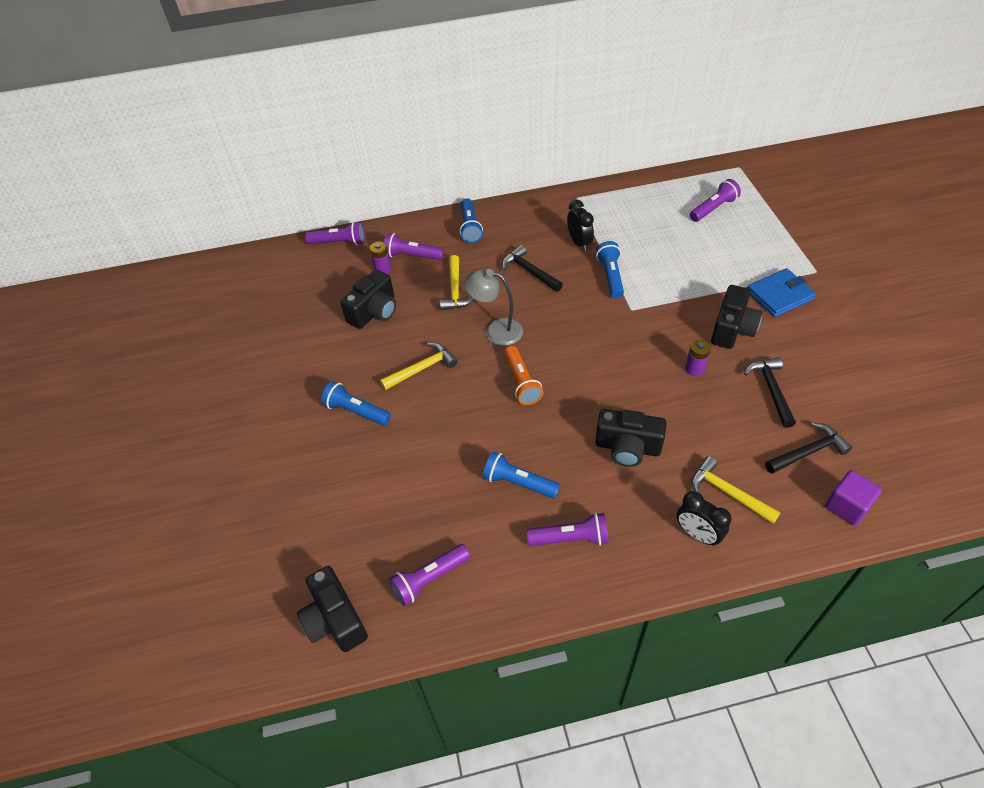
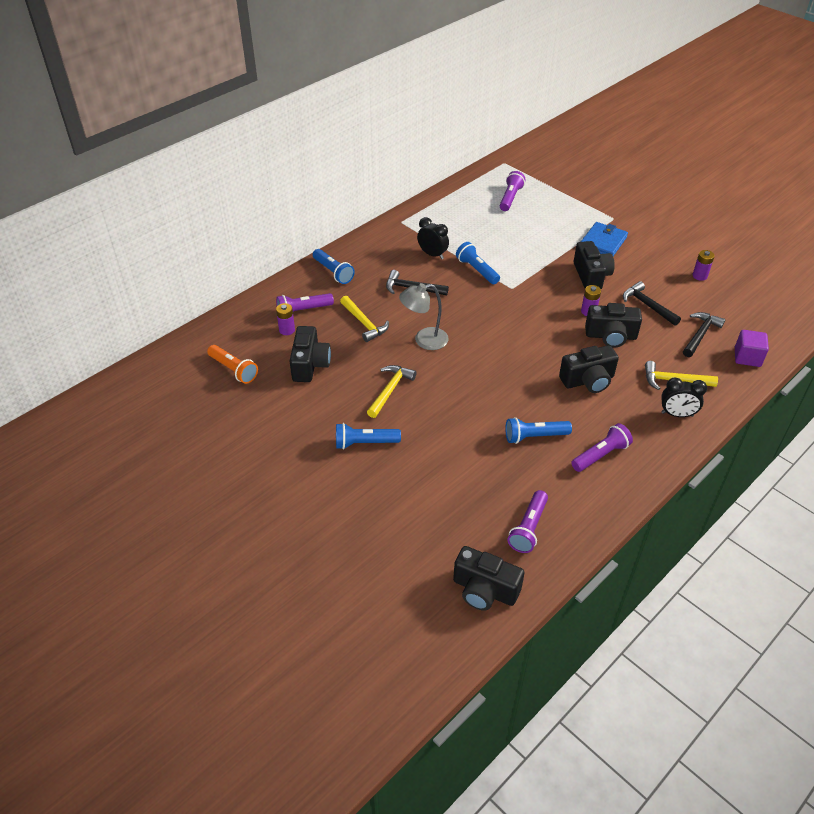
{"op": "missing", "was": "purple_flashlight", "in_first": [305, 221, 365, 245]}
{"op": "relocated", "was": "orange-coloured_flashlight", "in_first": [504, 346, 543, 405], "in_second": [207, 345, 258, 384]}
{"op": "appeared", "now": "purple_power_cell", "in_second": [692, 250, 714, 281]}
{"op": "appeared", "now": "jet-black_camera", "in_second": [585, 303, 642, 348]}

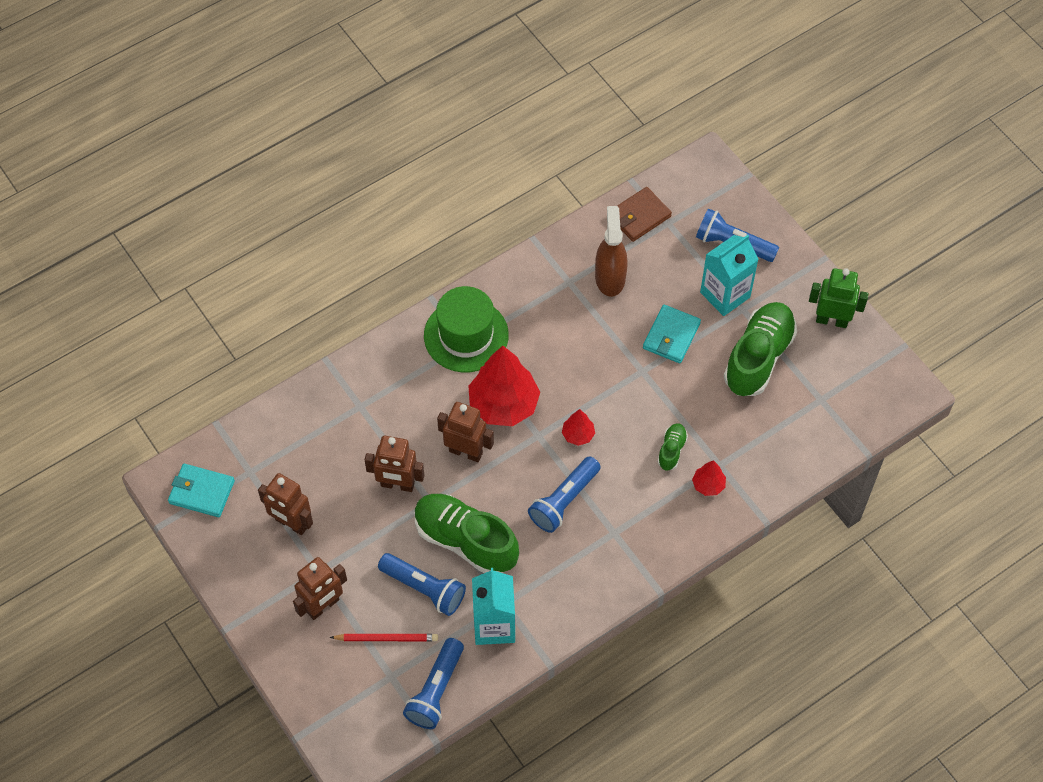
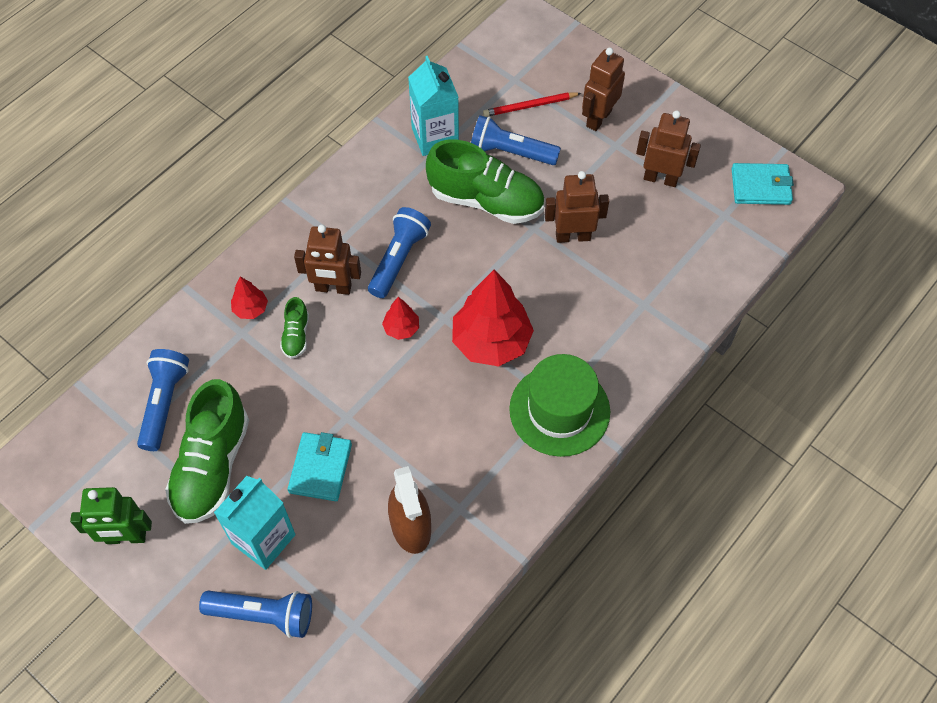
{"op": "missing", "was": "russet_billfold", "in_first": [617, 187, 672, 242]}
{"op": "relocated", "was": "russet_robot_figure", "in_first": [437, 402, 494, 462], "in_second": [294, 225, 361, 295]}
{"op": "relocated", "was": "royal_blue_flashlight", "in_first": [403, 638, 464, 729], "in_second": [137, 349, 189, 451]}

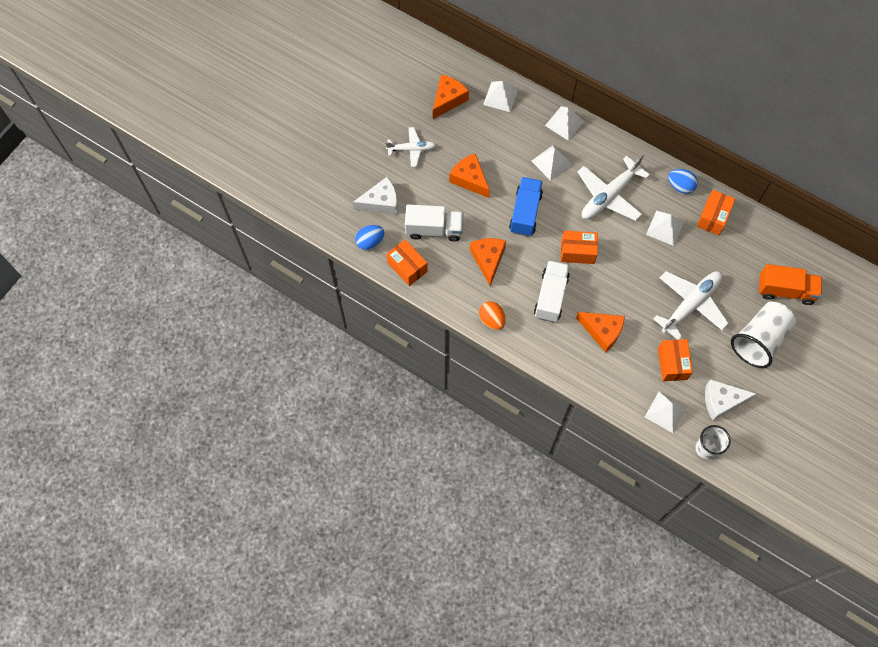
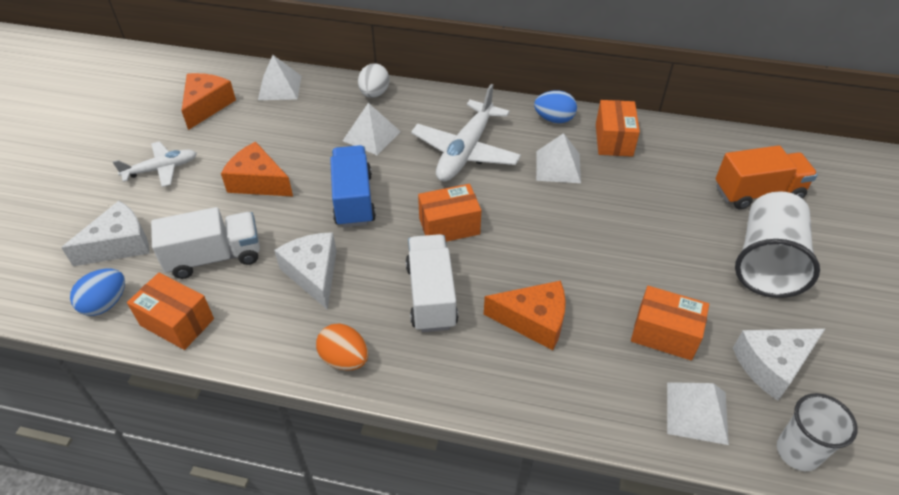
{"op": "exchanged", "was": "white_pyramid_shape", "now": "white_egg_shape", "in_first": [545, 106, 584, 141], "in_second": [358, 64, 389, 98]}
{"op": "colour", "was": "orange-coloured_cheese_wedge", "now": "white_cheese_wedge", "in_first": [470, 238, 506, 286], "in_second": [274, 232, 337, 310]}
{"op": "missing", "was": "white_toy_plane", "in_first": [653, 271, 729, 340]}
{"op": "spun", "was": "orange-coloured_package", "in_first": [658, 339, 693, 381], "in_second": [631, 286, 709, 360], "clockwise": -45}

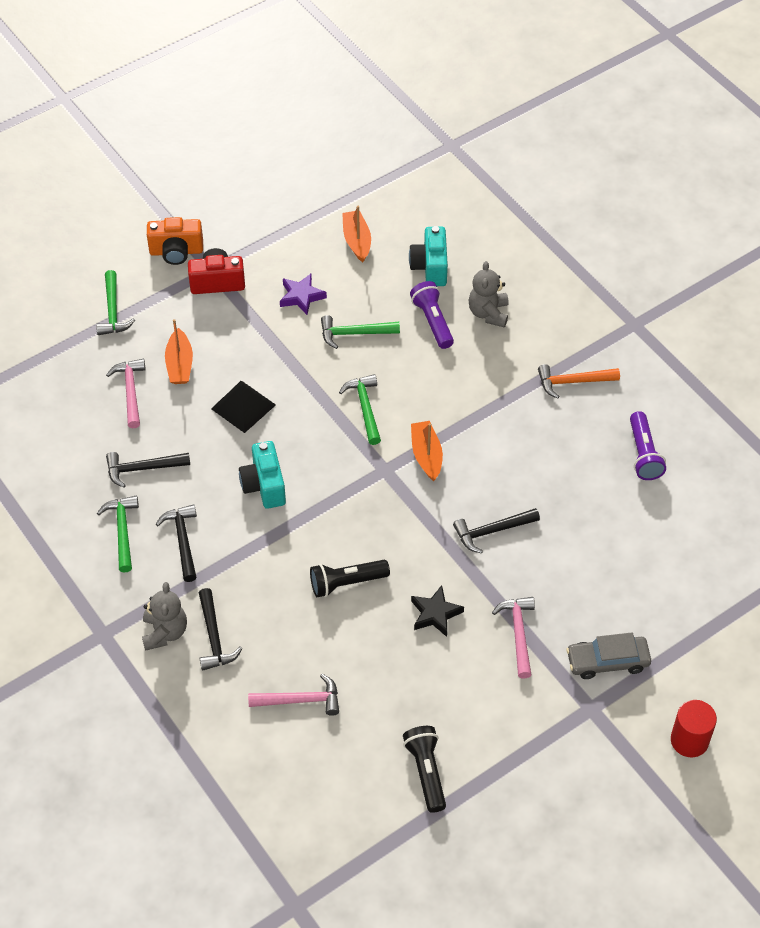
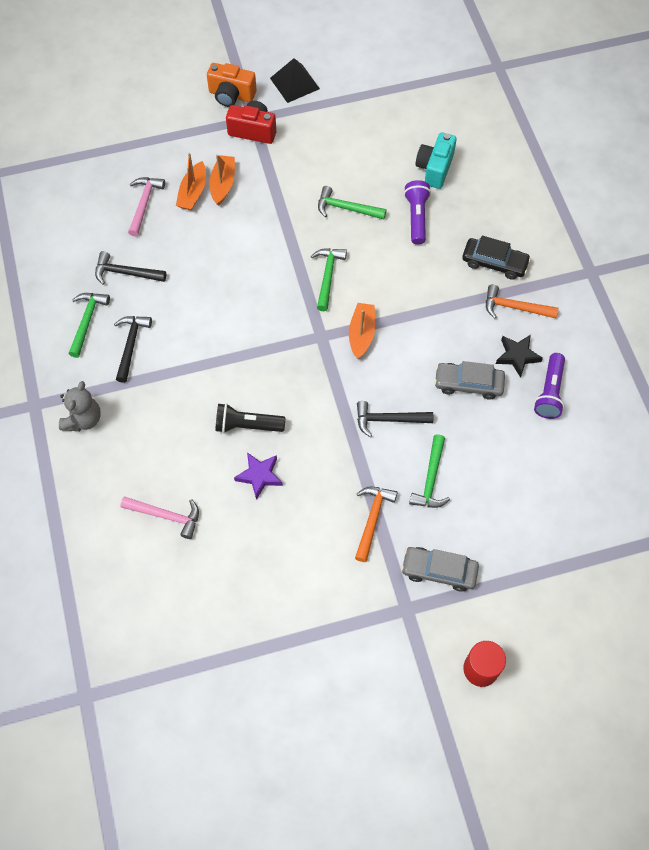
{"op": "relocated", "was": "orange-coloured_boat", "in_first": [342, 206, 371, 262], "in_second": [209, 154, 235, 206]}
{"op": "missing", "was": "ash-grey_teddy", "in_first": [468, 261, 509, 327]}
{"op": "relocated", "was": "green_claw_hammer", "in_first": [96, 270, 135, 335], "in_second": [409, 434, 450, 508]}
{"op": "relocated", "was": "purple_star_shape", "in_first": [280, 274, 327, 315], "in_second": [234, 452, 283, 500]}
{"op": "relocated", "was": "jet-black_pyramid_shape", "in_first": [211, 381, 276, 433], "in_second": [270, 58, 320, 103]}
{"op": "missing", "was": "aqua_camera", "in_first": [239, 441, 286, 509]}
{"op": "relocated", "was": "jet-black_star_shape", "in_first": [411, 585, 464, 637], "in_second": [496, 335, 543, 378]}
{"op": "missing", "was": "jet-black_claw_hammer", "in_first": [199, 588, 242, 671]}
{"op": "colour", "was": "pink_claw_hammer", "now": "orange-coloured_claw_hammer", "in_first": [492, 597, 535, 679], "in_second": [355, 487, 398, 562]}
{"op": "missing", "was": "jet-black_flashlight", "in_first": [403, 726, 446, 813]}
{"op": "appeared", "now": "jet-black_toy_car", "in_second": [462, 236, 531, 280]}
{"op": "appeared", "now": "ash-grey_toy_car", "in_second": [434, 361, 505, 400]}

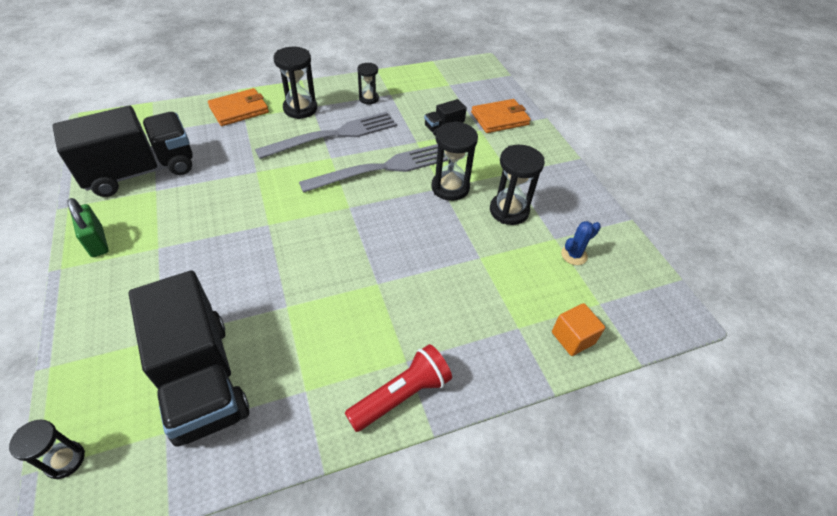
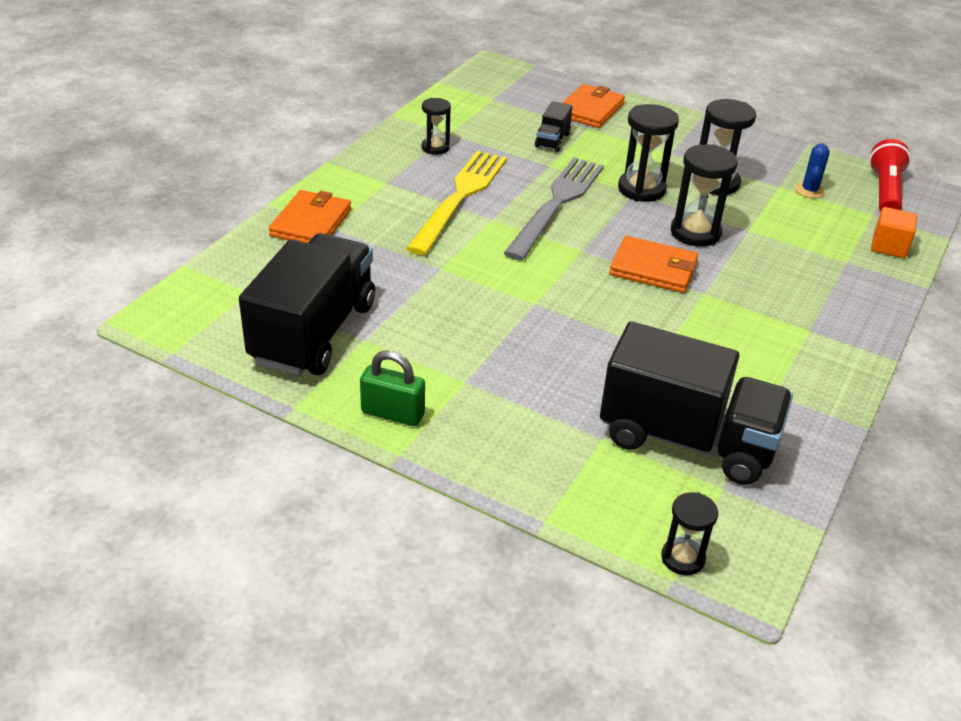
{"op": "relocated", "was": "jet-black_sand_timer", "in_first": [274, 47, 317, 119], "in_second": [671, 144, 738, 247]}
{"op": "colour", "was": "ash-grey_fork", "now": "yellow_fork", "in_first": [255, 112, 397, 159], "in_second": [406, 151, 507, 255]}
{"op": "relocated", "was": "red_flashlight", "in_first": [345, 344, 452, 432], "in_second": [869, 139, 911, 212]}
{"op": "appeared", "now": "orange-coloured_billfold", "in_second": [609, 236, 698, 293]}

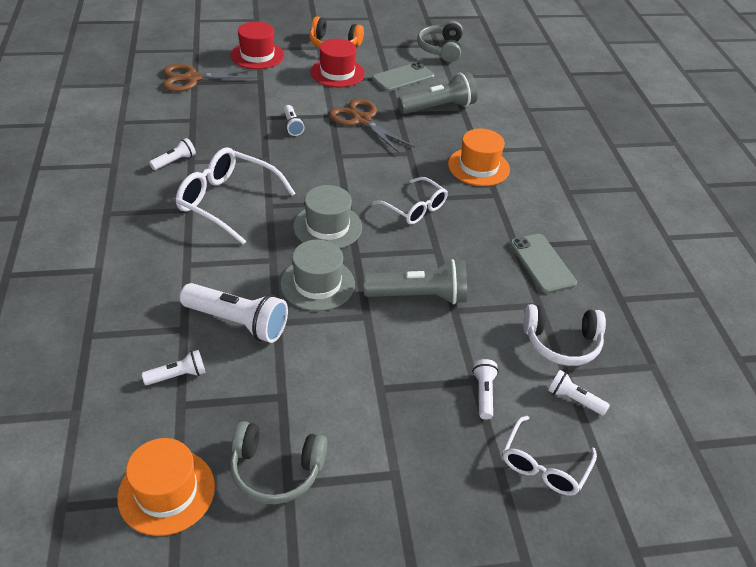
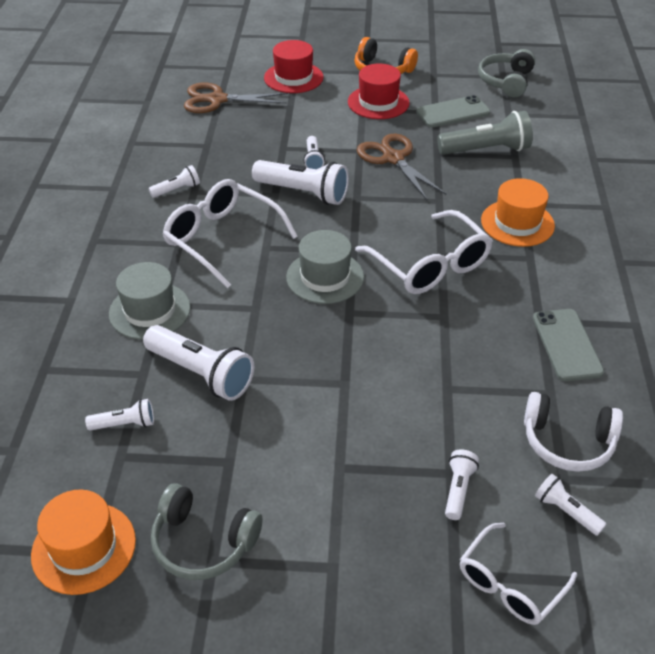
{"op": "size", "was": "white_eyeglasses", "in_first": [372, 177, 448, 225], "in_second": [355, 210, 493, 294], "ratio": 1.56}
{"op": "relocated", "was": "ash-grey_tall_hat", "in_first": [280, 239, 355, 311], "in_second": [109, 262, 191, 340]}
{"op": "missing", "was": "ash-grey_flashlight", "in_first": [364, 259, 467, 304]}
{"op": "appeared", "now": "white_flashlight", "in_second": [252, 160, 349, 205]}

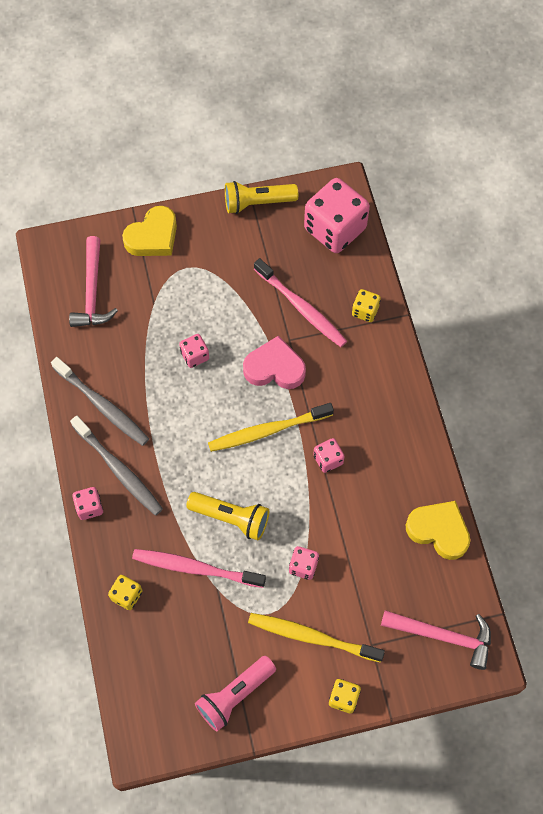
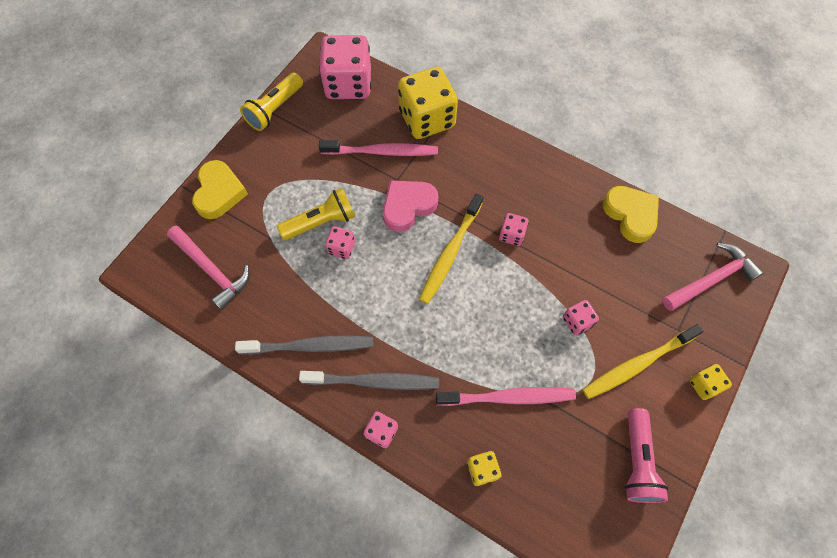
{"op": "size", "was": "yellow_dice", "in_first": [352, 289, 381, 322], "in_second": [398, 67, 458, 139], "ratio": 2.18}
{"op": "relocated", "was": "yellow_flashlight", "in_first": [186, 492, 269, 541], "in_second": [277, 188, 356, 240]}
{"op": "spun", "was": "yellow_heart", "in_first": [406, 501, 470, 560], "in_second": [603, 186, 659, 243], "clockwise": 75}
{"op": "spun", "was": "pink_dental_brush", "in_first": [132, 549, 266, 588], "in_second": [436, 387, 576, 406], "clockwise": -150}

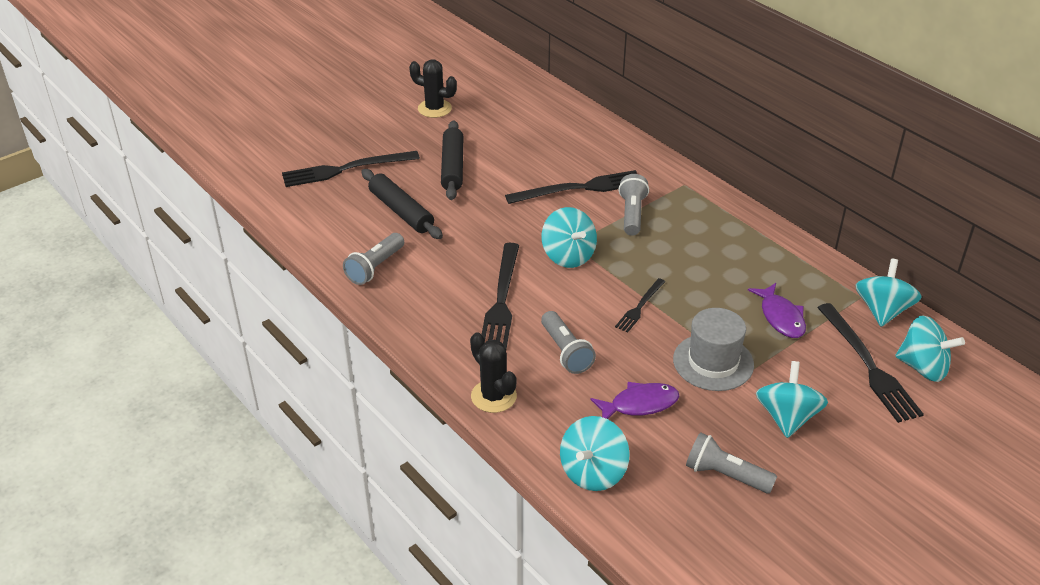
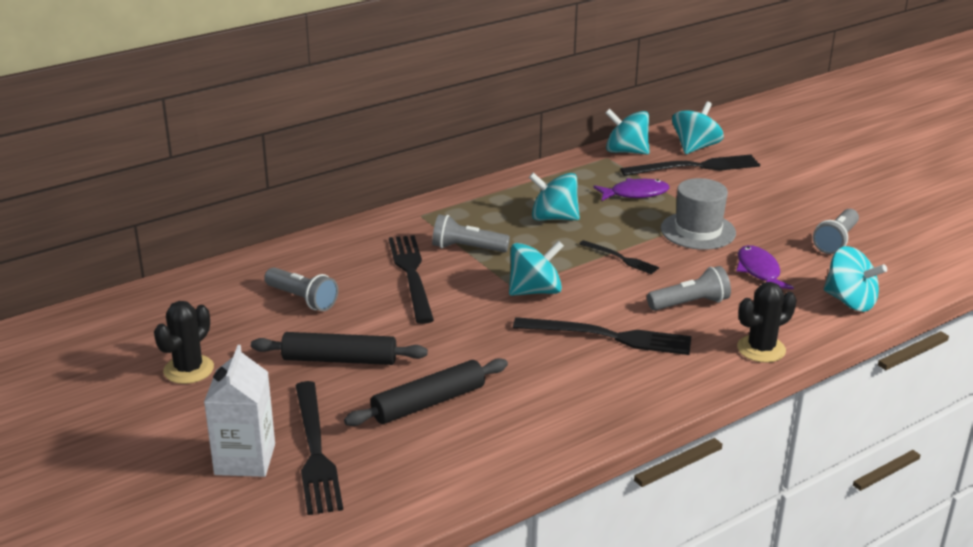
{"op": "relocated", "was": "ash-grey_flashlight", "in_first": [343, 233, 404, 285], "in_second": [264, 267, 338, 311]}
{"op": "relocated", "was": "aqua_whirligig", "in_first": [756, 361, 828, 438], "in_second": [529, 172, 580, 221]}
{"op": "appeared", "now": "white_carton", "in_second": [204, 345, 275, 477]}

